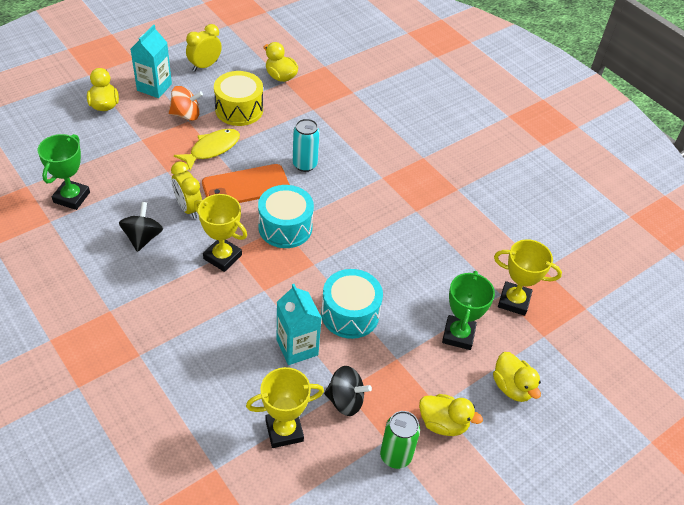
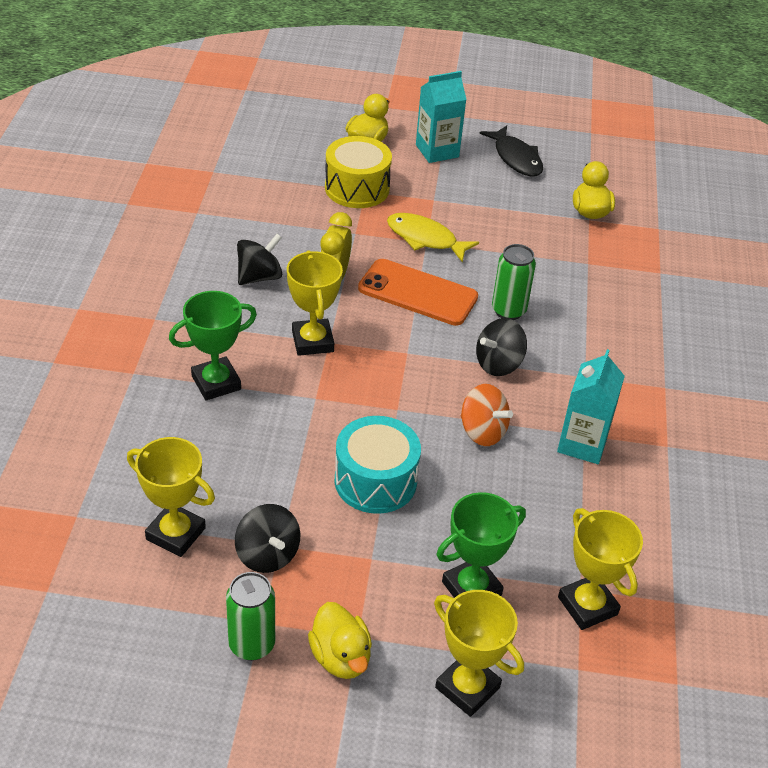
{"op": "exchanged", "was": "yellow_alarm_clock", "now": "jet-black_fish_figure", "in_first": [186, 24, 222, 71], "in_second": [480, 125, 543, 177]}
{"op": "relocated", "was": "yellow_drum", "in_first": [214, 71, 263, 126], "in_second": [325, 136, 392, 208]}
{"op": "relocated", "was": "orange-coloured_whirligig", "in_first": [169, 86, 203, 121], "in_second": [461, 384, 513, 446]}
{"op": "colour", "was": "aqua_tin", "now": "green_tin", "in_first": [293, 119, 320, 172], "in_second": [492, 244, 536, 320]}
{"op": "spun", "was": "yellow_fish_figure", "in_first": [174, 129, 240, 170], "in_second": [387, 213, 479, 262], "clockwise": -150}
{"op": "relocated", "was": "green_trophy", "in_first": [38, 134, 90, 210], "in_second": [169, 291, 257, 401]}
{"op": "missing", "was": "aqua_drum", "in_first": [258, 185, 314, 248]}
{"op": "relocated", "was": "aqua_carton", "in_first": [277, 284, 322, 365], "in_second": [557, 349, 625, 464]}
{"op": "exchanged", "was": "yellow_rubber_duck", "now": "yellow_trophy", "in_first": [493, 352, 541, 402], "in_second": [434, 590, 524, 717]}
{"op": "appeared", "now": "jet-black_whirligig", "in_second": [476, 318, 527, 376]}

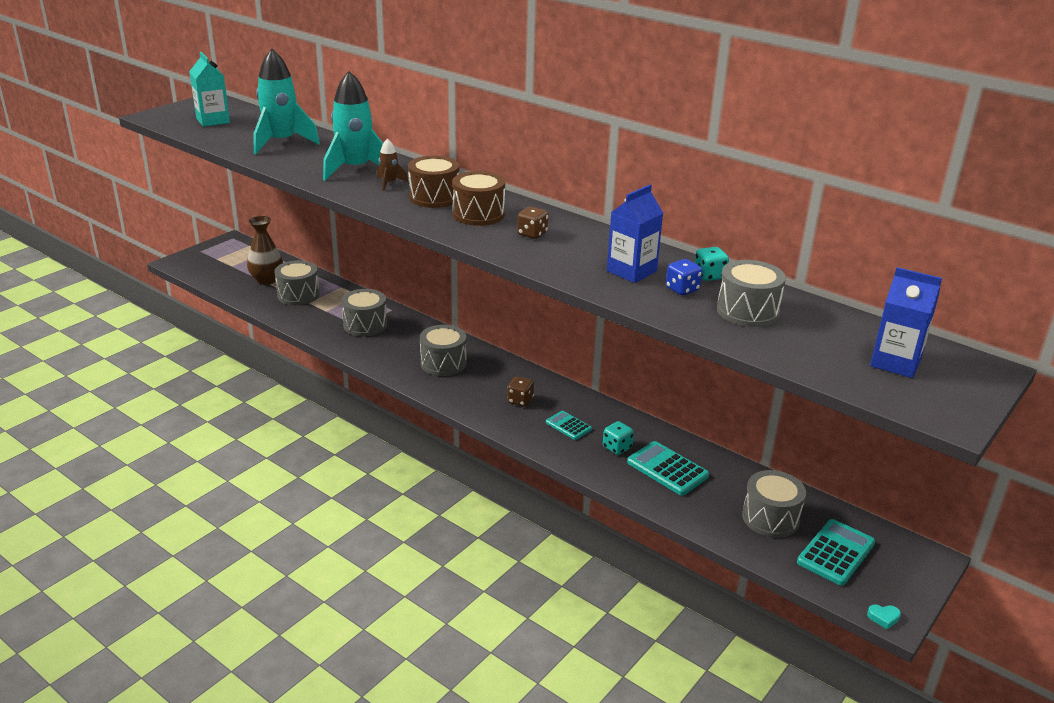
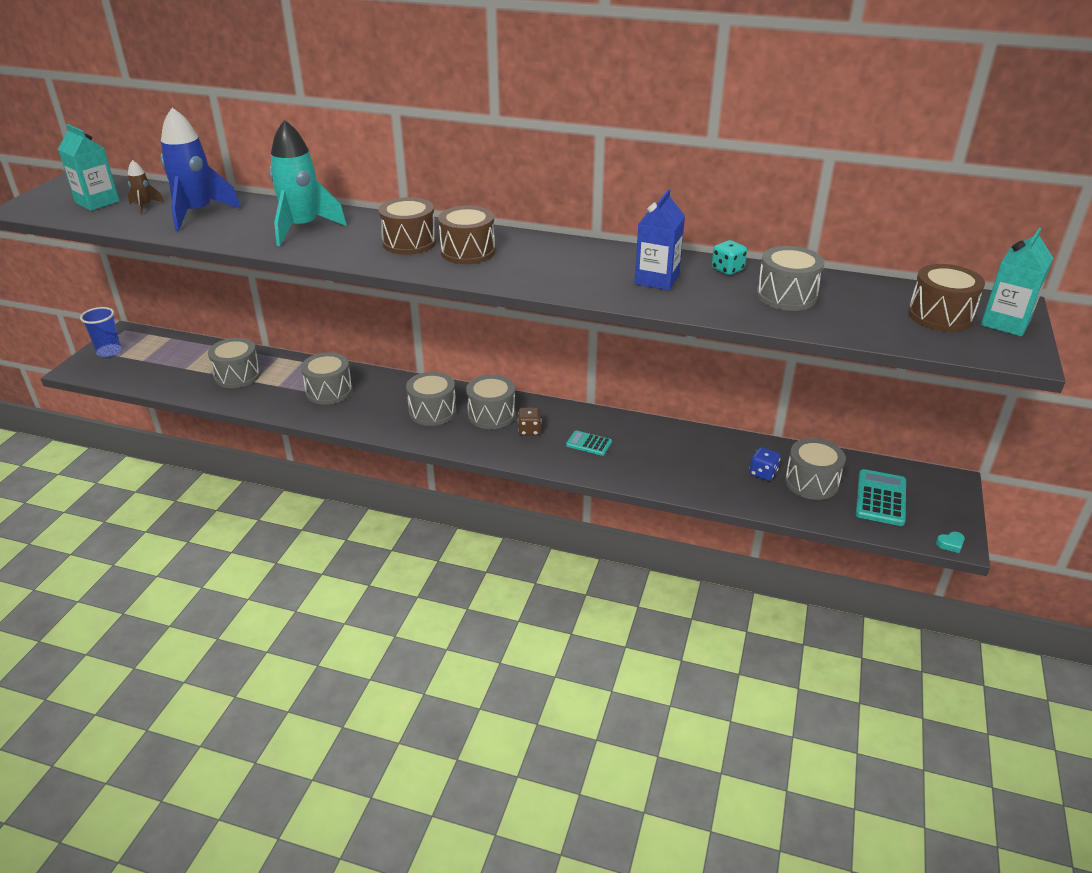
{"op": "colour", "was": "aqua_rocket", "now": "royal_blue_rocket", "in_first": [253, 49, 320, 154], "in_second": [160, 107, 241, 231]}
{"op": "relocated", "was": "russet_rocket", "in_first": [377, 138, 408, 191], "in_second": [128, 160, 164, 214]}
{"op": "missing", "was": "russet_dice", "in_first": [517, 206, 548, 239]}
{"op": "missing", "was": "russet_vase", "in_first": [247, 216, 283, 285]}
{"op": "relocated", "was": "royal_blue_dice", "in_first": [666, 259, 702, 295], "in_second": [749, 447, 780, 481]}
{"op": "exchanged", "was": "royal_blue_carton", "now": "russet_drum", "in_first": [870, 267, 942, 378], "in_second": [908, 264, 985, 332]}
{"op": "missing", "was": "aqua_dice", "in_first": [603, 421, 634, 455]}
{"op": "missing", "was": "aqua_adding_machine", "in_first": [627, 441, 709, 495]}
{"op": "appeared", "now": "aqua_carton", "in_second": [981, 228, 1053, 336]}
{"op": "appeared", "now": "royal_blue_beaker", "in_second": [80, 307, 121, 357]}
{"op": "appeared", "now": "ash-grey_drum", "in_second": [466, 375, 516, 429]}

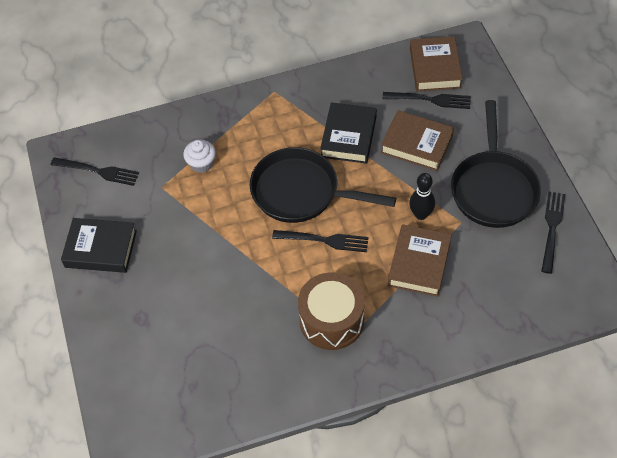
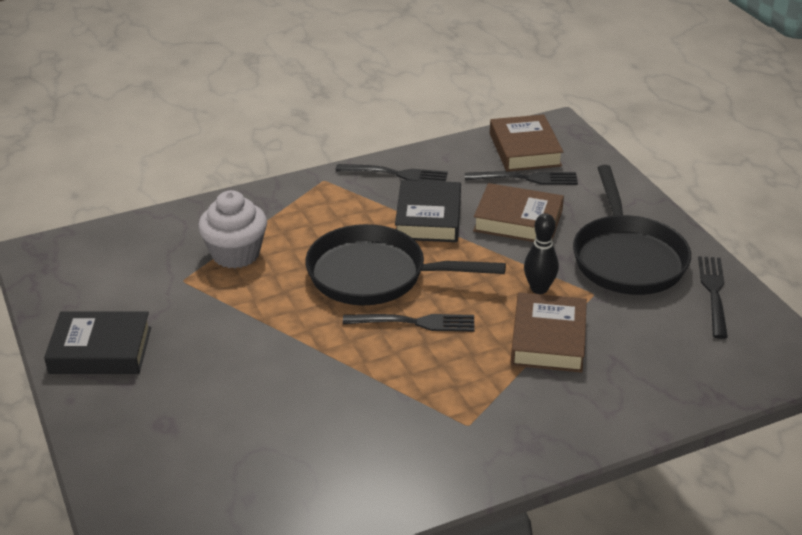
{"op": "size", "was": "white_muffin", "in_first": [183, 140, 216, 173], "in_second": [198, 190, 267, 268], "ratio": 1.56}
{"op": "relocated", "was": "jet-black_fork", "in_first": [50, 157, 139, 186], "in_second": [335, 164, 448, 182]}
{"op": "missing", "was": "russet_drum", "in_first": [298, 272, 365, 350]}

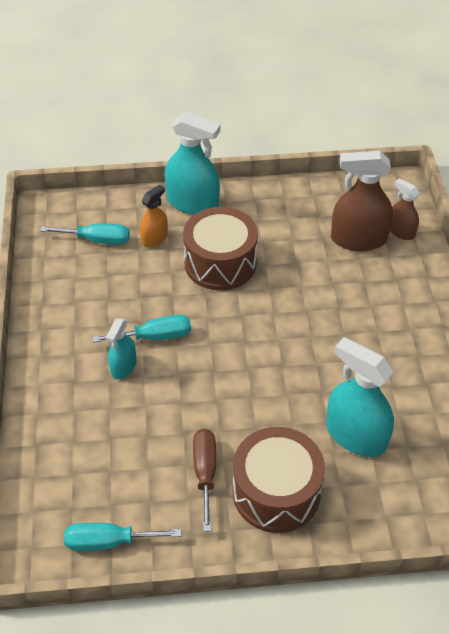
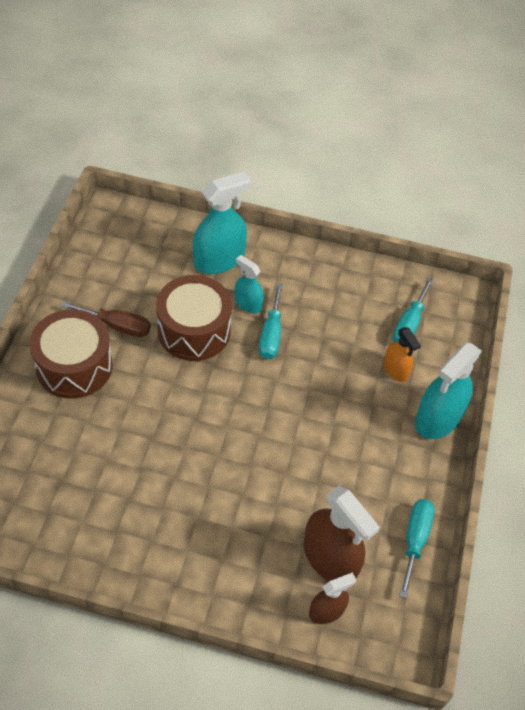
{"op": "spun", "was": "russet_sprayer", "in_first": [331, 151, 393, 251], "in_second": [304, 486, 380, 581], "clockwise": 120}
{"op": "relocated", "was": "russet_drum", "in_first": [183, 207, 258, 290], "in_second": [156, 275, 232, 361]}
{"op": "relocated", "was": "aqua_sprayer", "in_first": [326, 337, 394, 457], "in_second": [193, 171, 251, 274]}
{"op": "relocated", "was": "aqua_flat_screwdriver", "in_first": [64, 523, 181, 551], "in_second": [399, 499, 434, 599]}

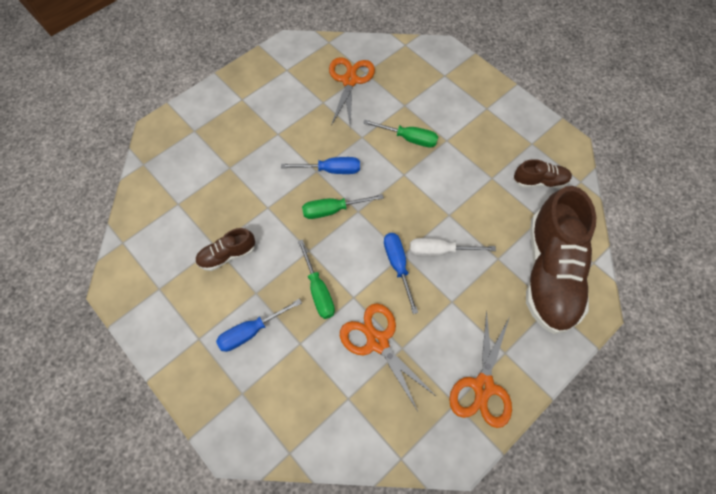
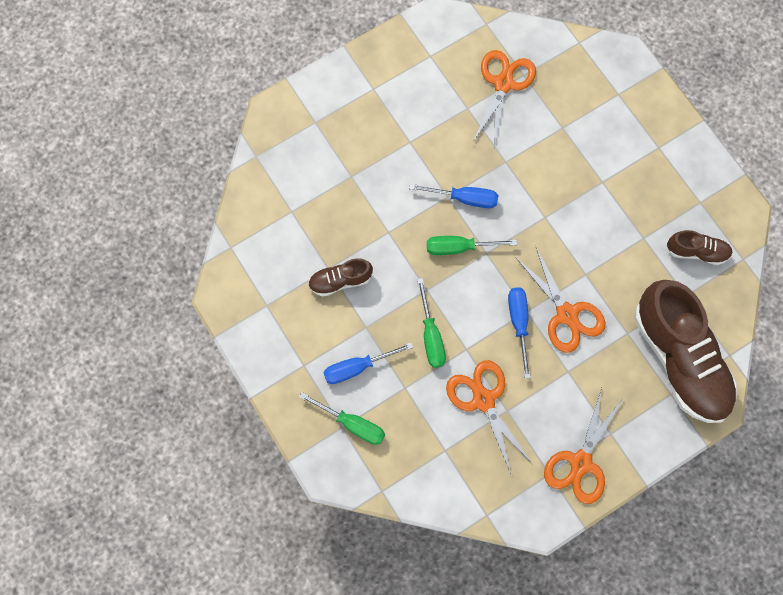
{"op": "relocated", "was": "green_flat_screwdriver", "in_first": [363, 120, 438, 147], "in_second": [299, 392, 385, 445]}
{"op": "spun", "was": "russet_shoe", "in_first": [526, 186, 596, 334], "in_second": [634, 280, 737, 423], "clockwise": -45}
{"op": "exchanged", "was": "white_flat_screwdriver", "now": "orange-coloured_scissors", "in_first": [410, 238, 496, 257], "in_second": [516, 245, 606, 353]}

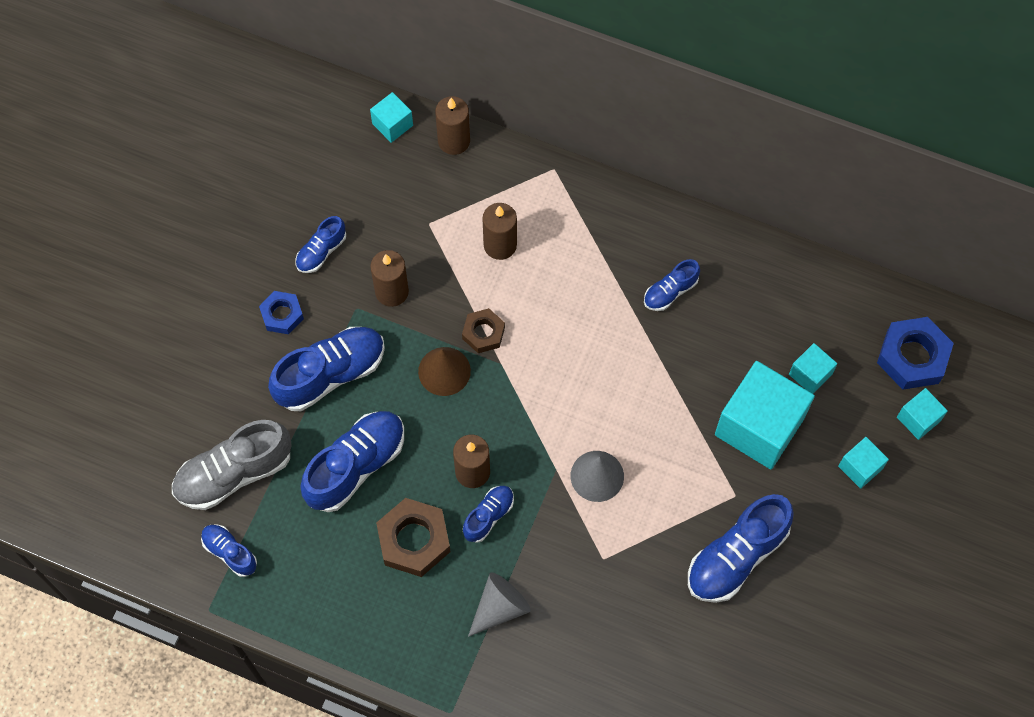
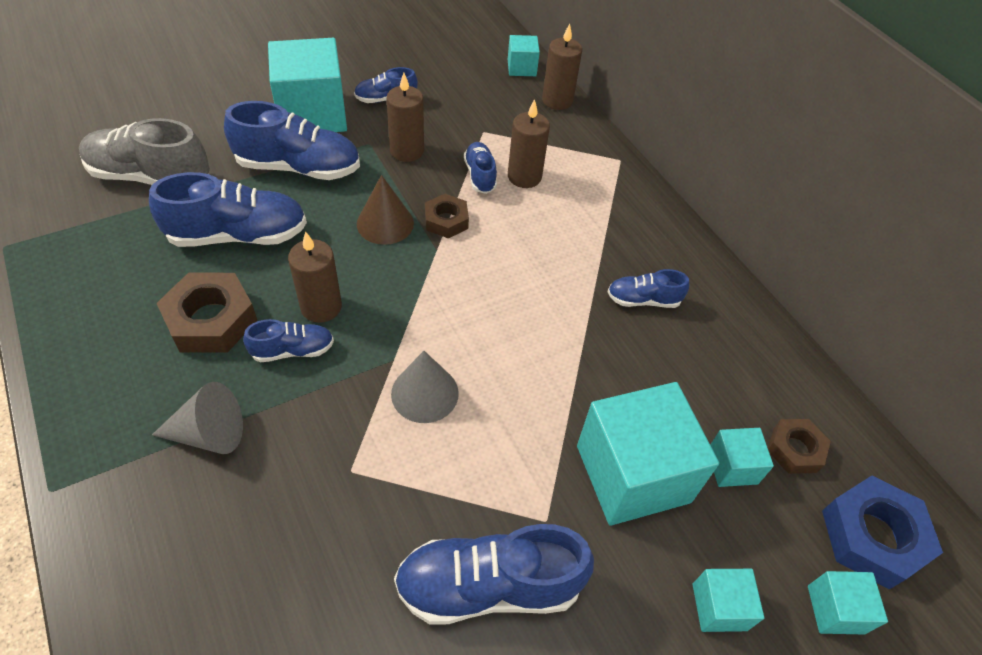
{"op": "exchanged", "was": "royal_blue_nut", "now": "aqua_block", "in_first": [259, 291, 304, 334], "in_second": [268, 38, 347, 132]}
{"op": "relocated", "was": "royal_blue_shoe", "in_first": [201, 525, 257, 577], "in_second": [464, 142, 497, 194]}
{"op": "appeared", "now": "russet_nut", "in_second": [768, 419, 831, 474]}

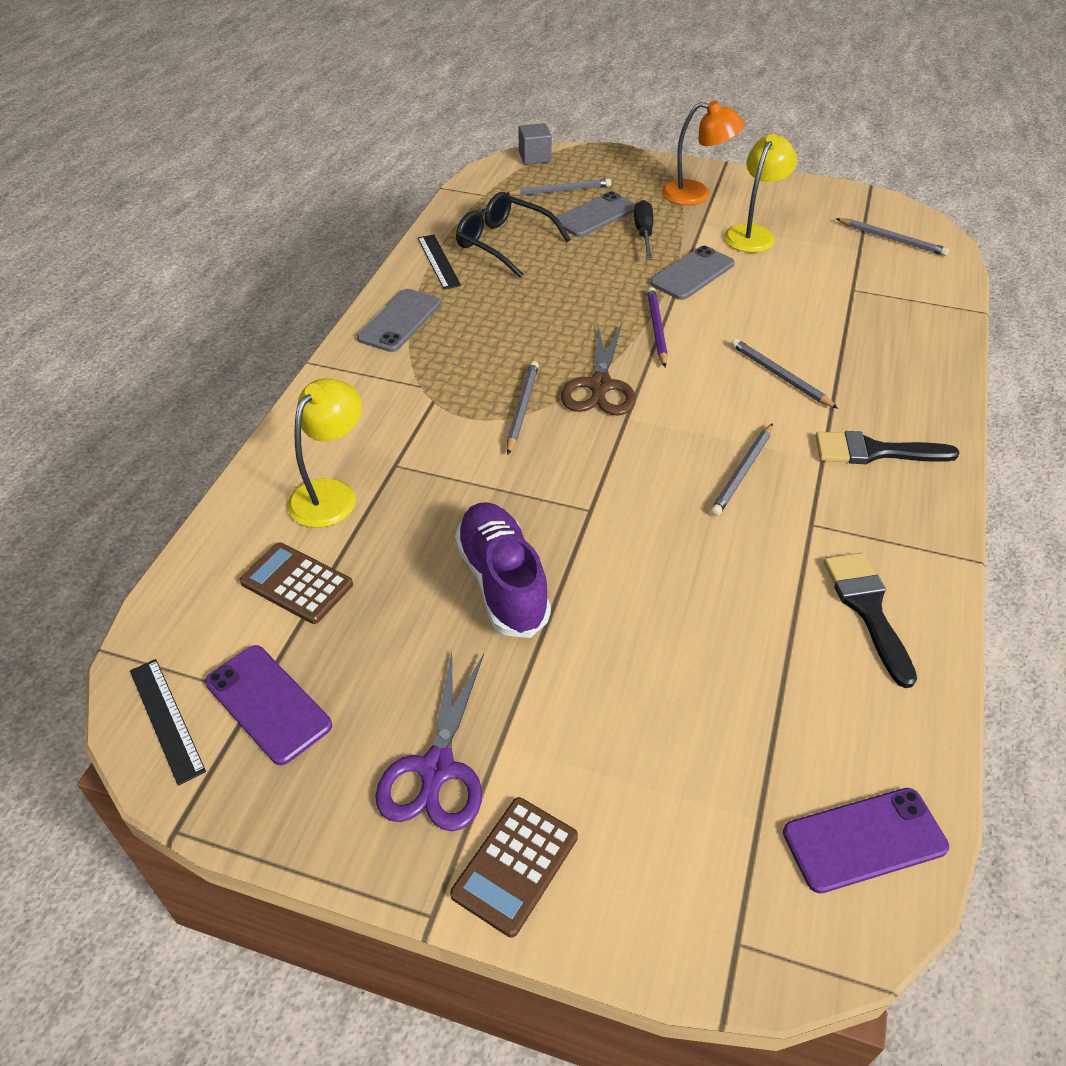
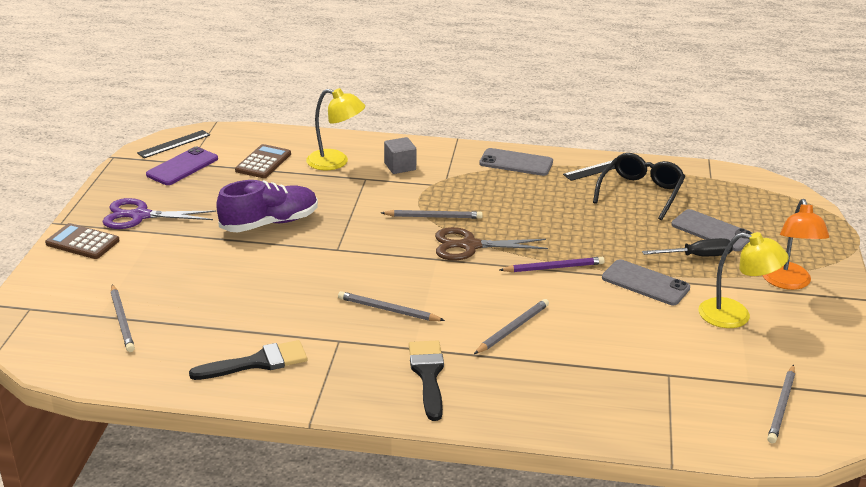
{"op": "relocated", "was": "ash-grey_block", "in_first": [518, 123, 552, 165], "in_second": [384, 137, 416, 174]}
{"op": "relocated", "was": "ash-grey_pencil", "in_first": [507, 178, 612, 196], "in_second": [111, 284, 135, 352]}
{"op": "missing", "was": "purple_phone", "in_first": [783, 788, 949, 894]}

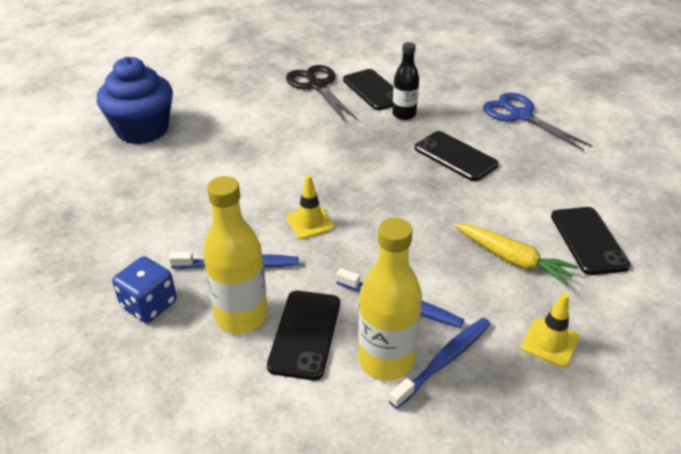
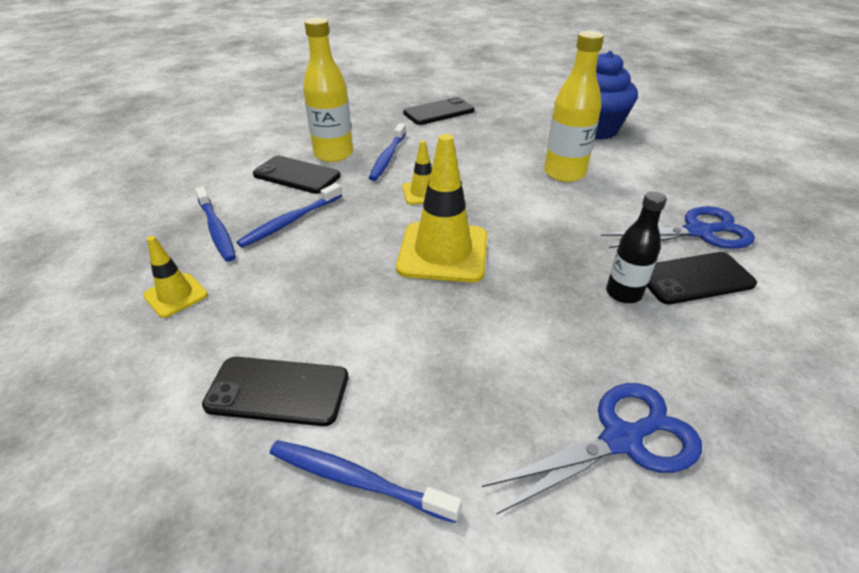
{"op": "colour", "was": "jet-black_scissors", "now": "royal_blue_scissors", "in_first": [286, 65, 357, 121], "in_second": [601, 206, 755, 249]}
{"op": "relocated", "was": "jet-black_phone", "in_first": [415, 131, 498, 181], "in_second": [403, 97, 475, 125]}
{"op": "relocated", "was": "yellow_drink_bottle", "in_first": [358, 218, 422, 380], "in_second": [544, 31, 604, 182]}
{"op": "missing", "was": "yellow_root_vegetable", "in_first": [454, 224, 578, 286]}
{"op": "missing", "was": "royal_blue_dice", "in_first": [112, 256, 177, 323]}
{"op": "appeared", "now": "yellow_traffic_cone", "in_second": [396, 134, 487, 283]}
{"op": "appeared", "now": "royal_blue_dental_brush", "in_second": [270, 440, 462, 523]}

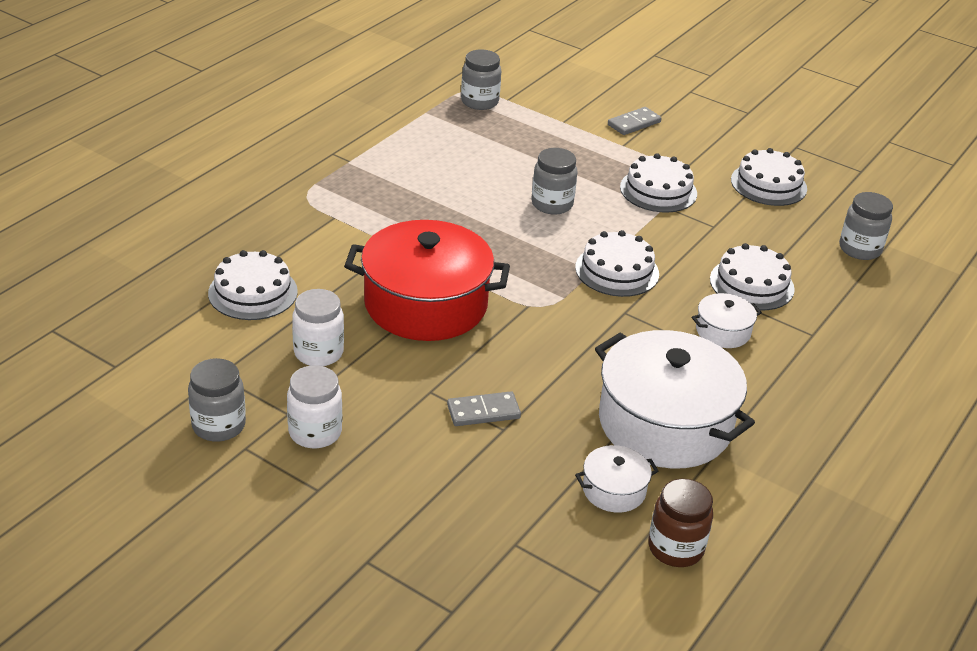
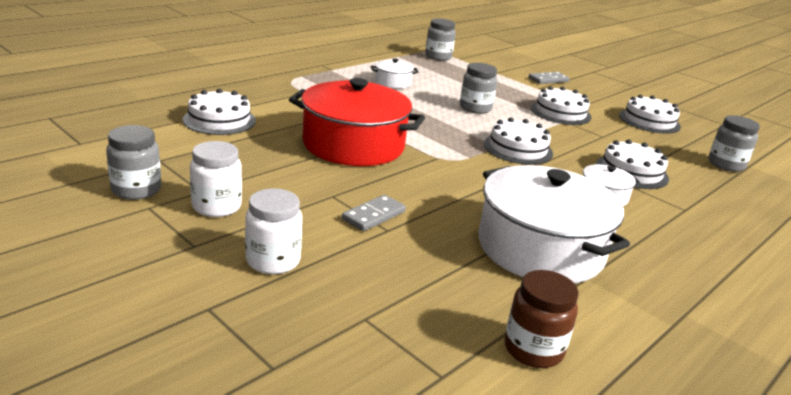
{"op": "relocated", "was": "white_jar", "in_first": [292, 289, 344, 366], "in_second": [245, 188, 302, 274]}
{"op": "spun", "was": "ash-grey_domino", "in_first": [447, 391, 521, 426], "in_second": [342, 195, 406, 231], "clockwise": -45}
{"op": "relocated", "was": "white_stockpot", "in_first": [575, 445, 659, 513], "in_second": [371, 58, 418, 88]}

